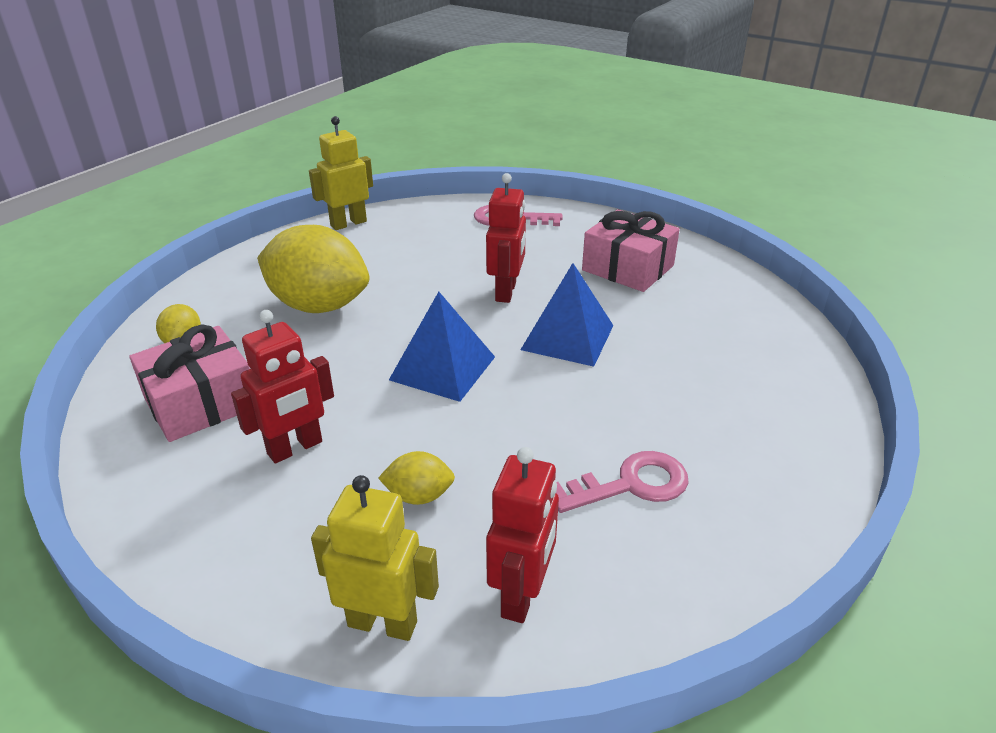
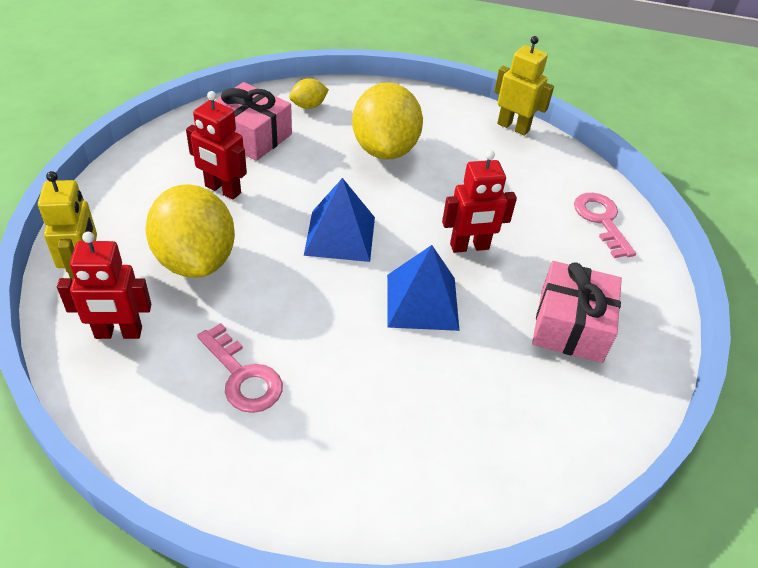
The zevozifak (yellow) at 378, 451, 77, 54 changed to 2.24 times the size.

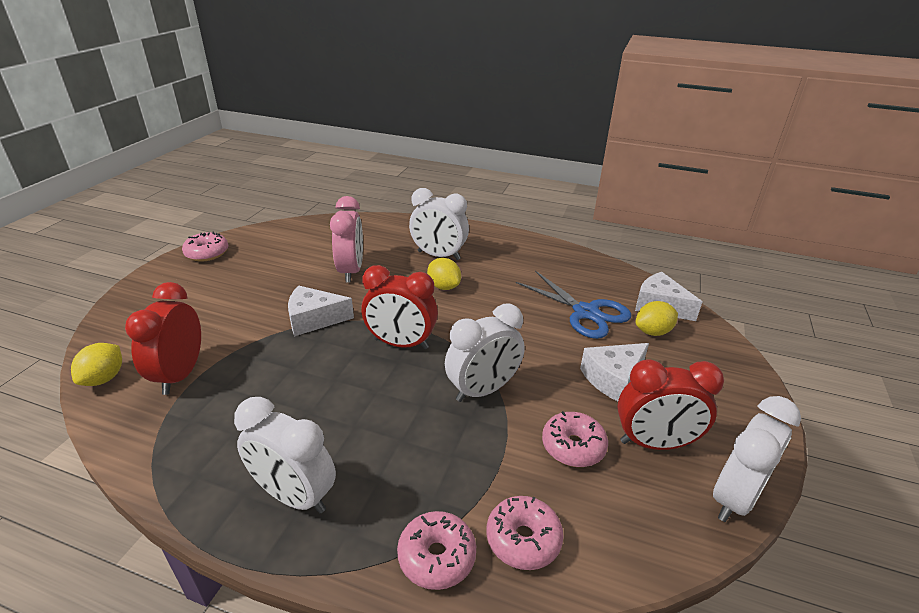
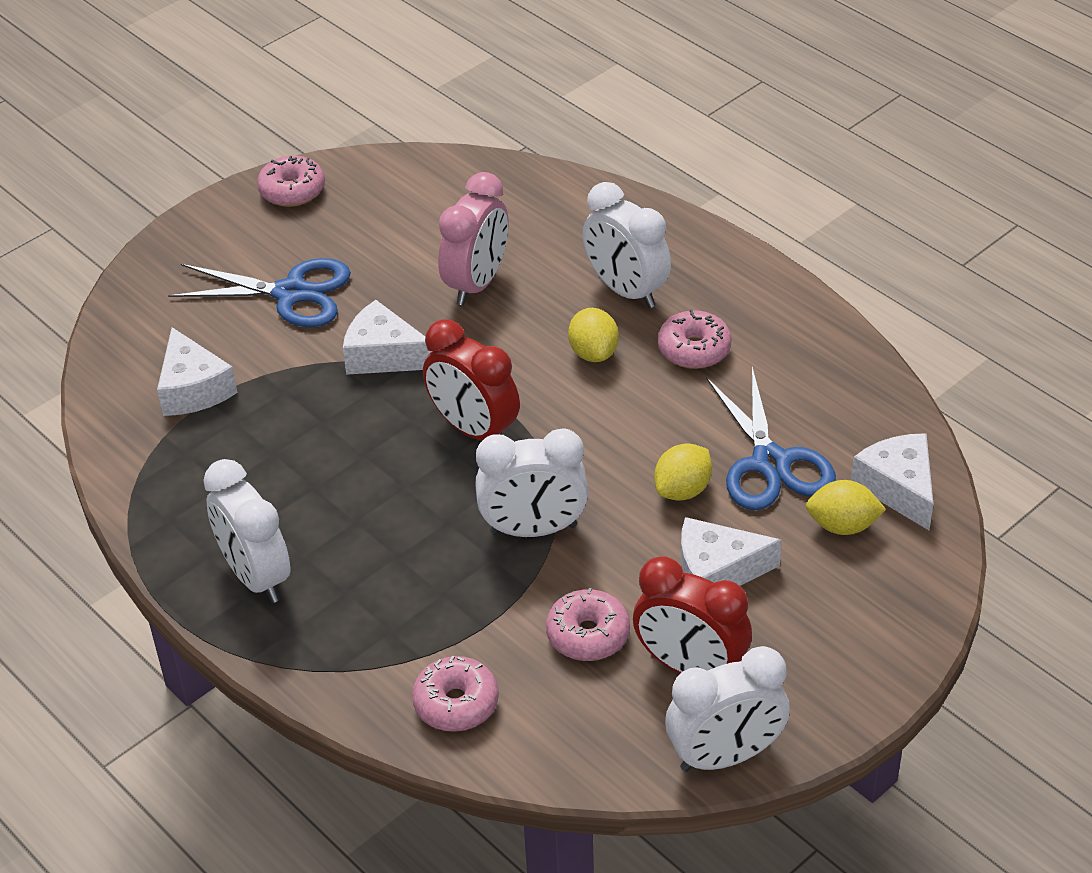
The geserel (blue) at 168, 258, 183, 70 appeared.
The zevozifak (yellow) moved from 71, 343, 51, 43 to 654, 443, 58, 58.
The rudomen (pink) moved from 397, 511, 79, 79 to 658, 309, 74, 60.
The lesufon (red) at 125, 282, 76, 113 was replaced by the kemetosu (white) at 157, 327, 80, 89.

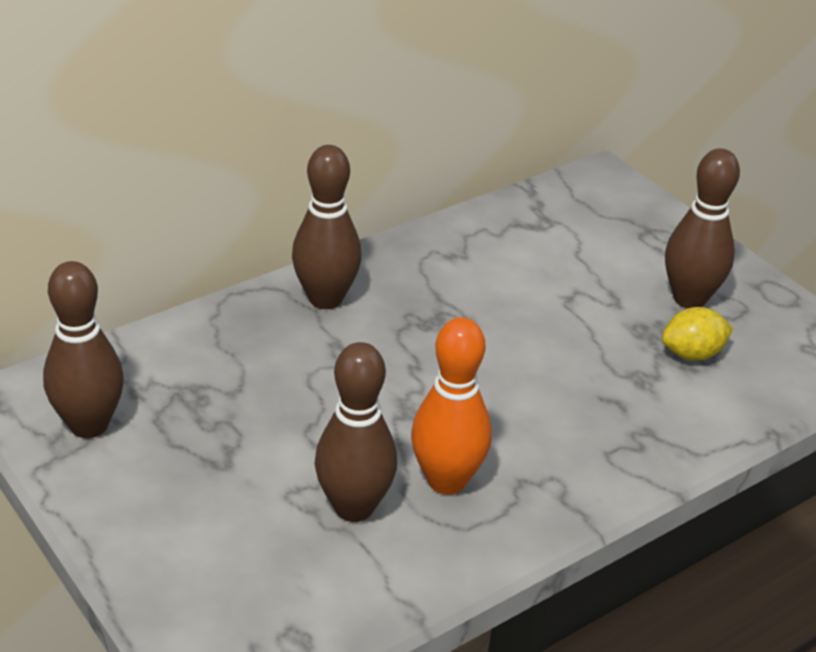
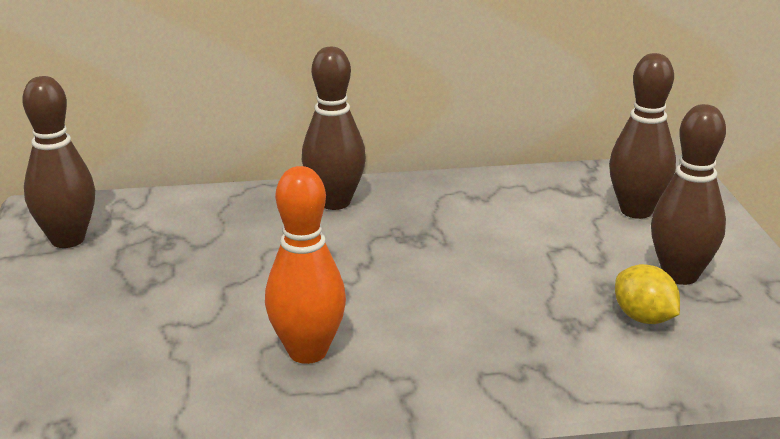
The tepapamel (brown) moved from 315, 342, 82, 180 to 609, 53, 67, 166.
The zevozifak (yellow) at 662, 307, 71, 54 turned 45 degrees clockwise.

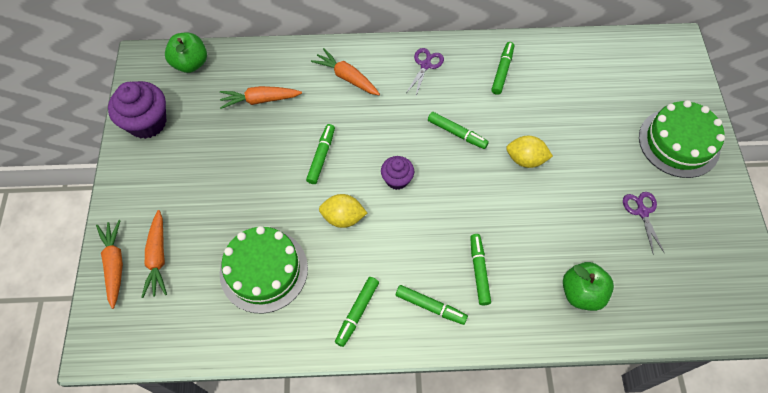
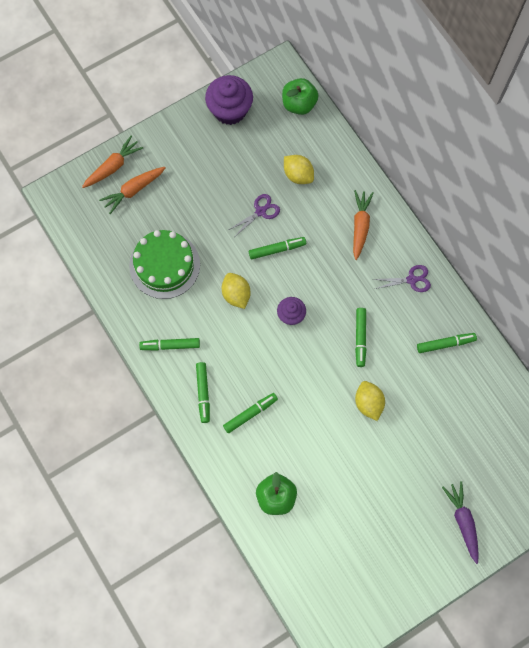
The geserel (purple) moved from 623, 192, 42, 63 to 229, 194, 51, 42.
The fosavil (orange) at 220, 86, 82, 23 was replaced by the zevozifak (yellow) at 284, 155, 30, 29.
The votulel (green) at 639, 100, 86, 78 was replaced by the fosavil (purple) at 442, 481, 37, 83.

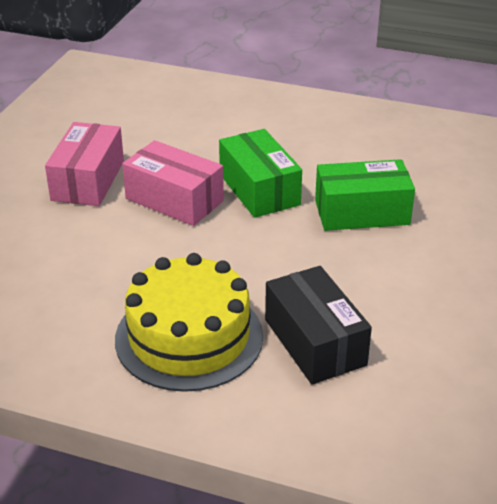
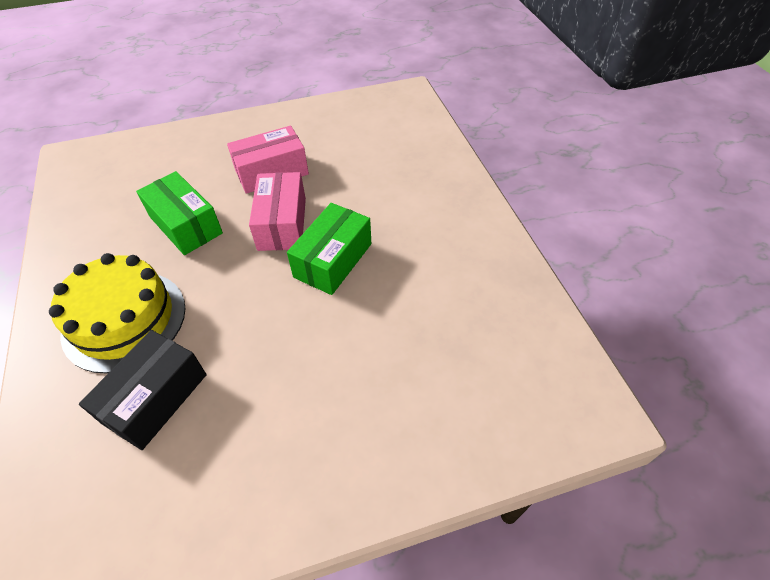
The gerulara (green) moved from 315, 159, 100, 72 to 136, 171, 87, 84.

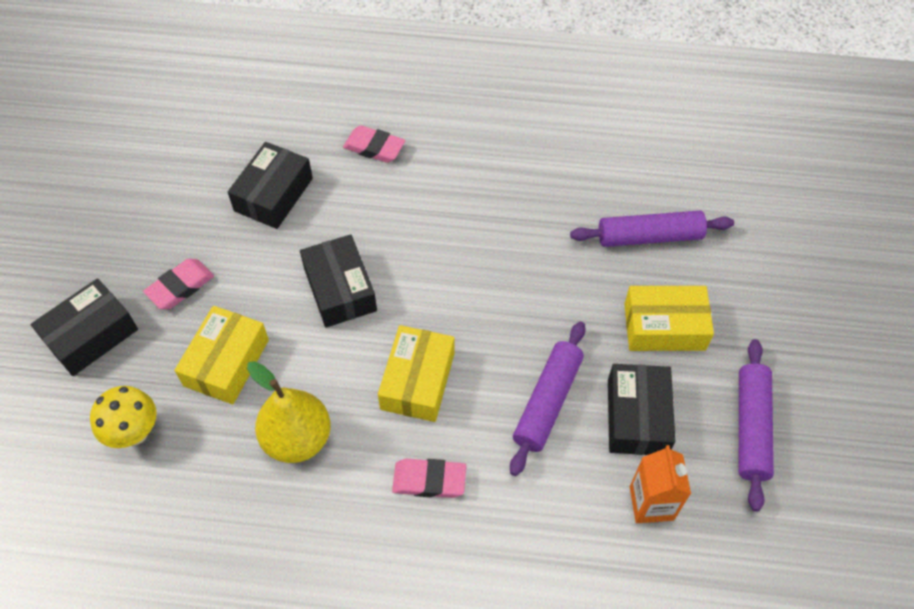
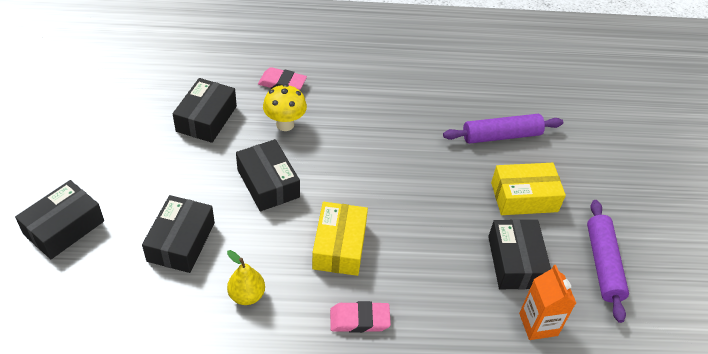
The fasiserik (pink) at 143, 259, 71, 50 disappeared.
The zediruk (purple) at 510, 321, 76, 155 disappeared.
The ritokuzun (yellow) moved from 90, 386, 67, 62 to 263, 84, 44, 47.
The gerulara (yellow) at 174, 306, 95, 99 became the gerulara (black) at 142, 195, 73, 78.
The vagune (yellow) at 247, 361, 84, 102 changed to 0.62 times the size.

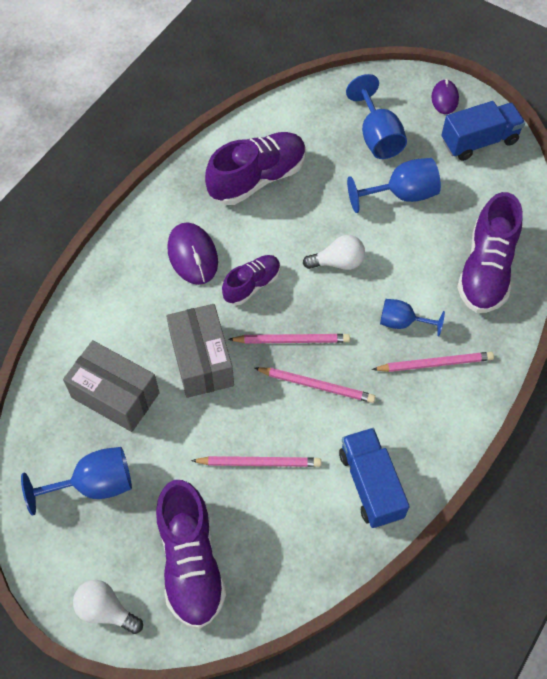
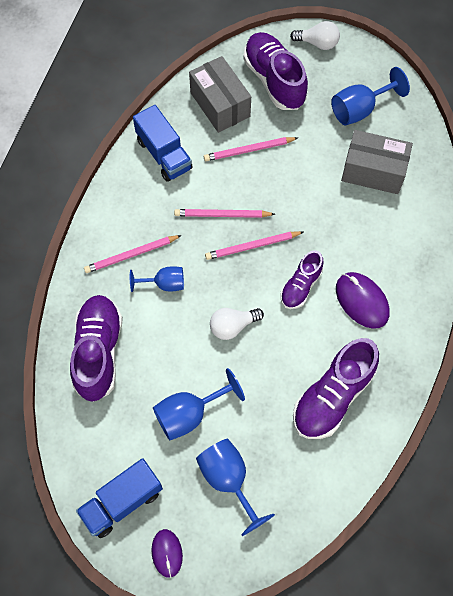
The gerulara (grey) moved from 166, 304, 68, 94 to 189, 56, 62, 77.

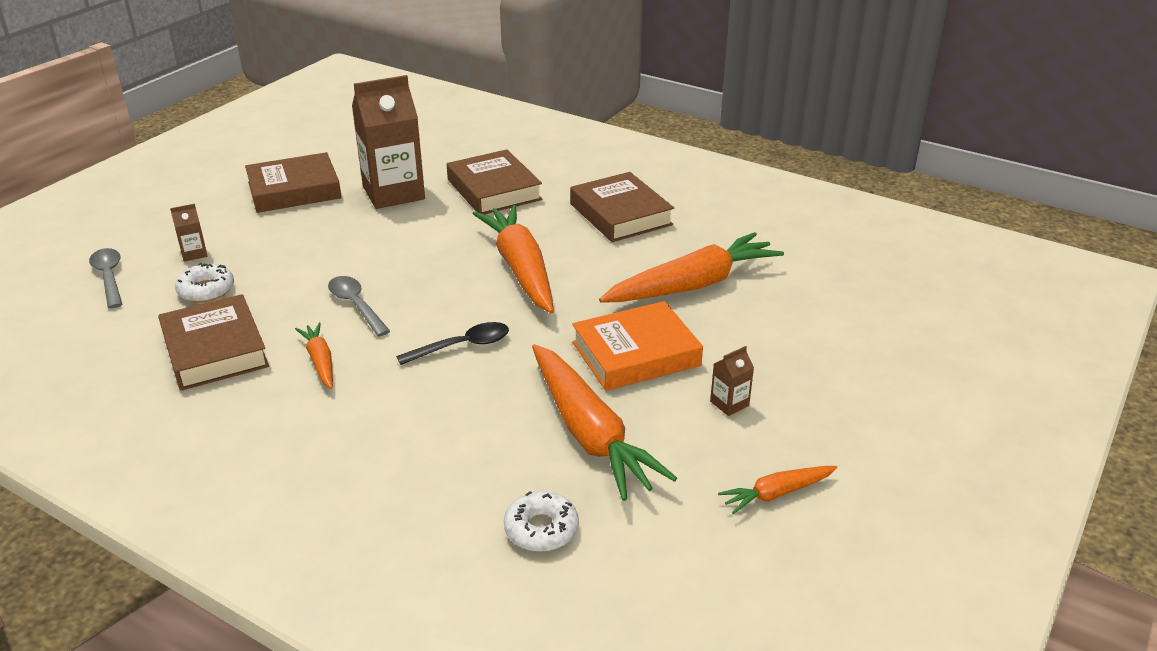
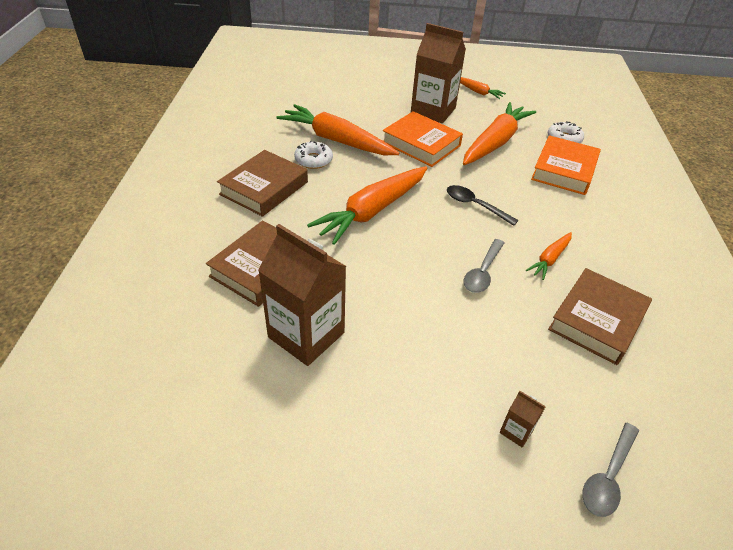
The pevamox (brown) at 245, 152, 97, 61 disappeared.
The pevamox (orange) at 531, 135, 70, 60 appeared.
The rudomen (white) moved from 175, 263, 59, 40 to 294, 140, 39, 29.
The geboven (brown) at 710, 346, 44, 70 changed to 2.42 times the size.

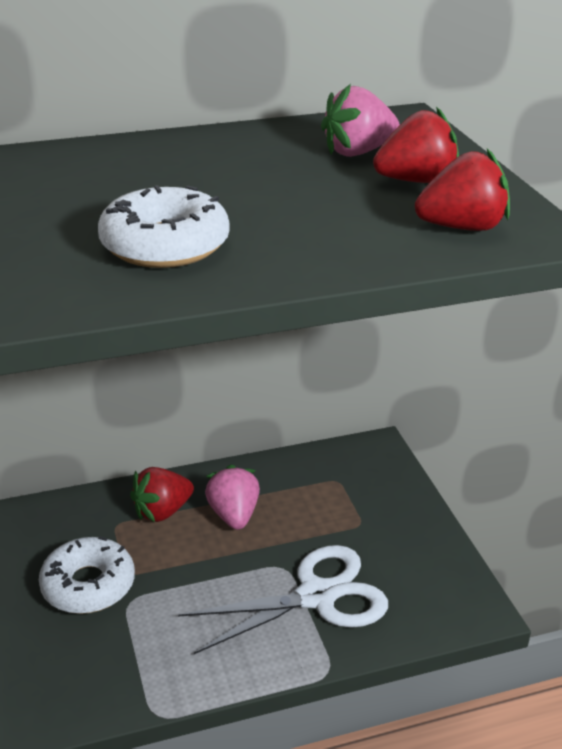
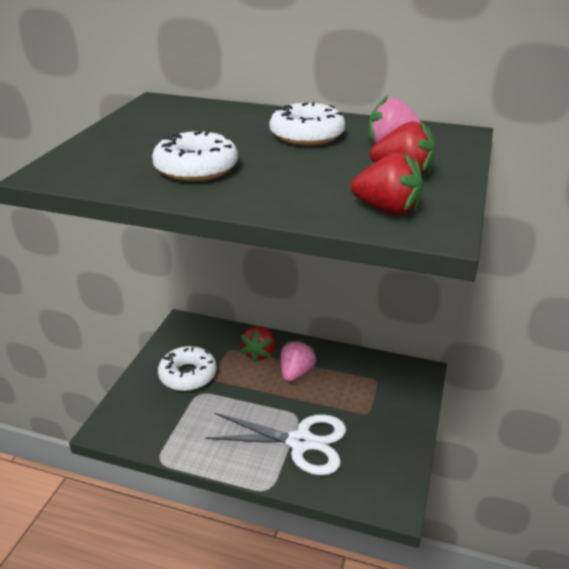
The rudomen (white) at 270, 102, 75, 44 appeared.
The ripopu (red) at 130, 467, 64, 55 turned 75 degrees counterclockwise.

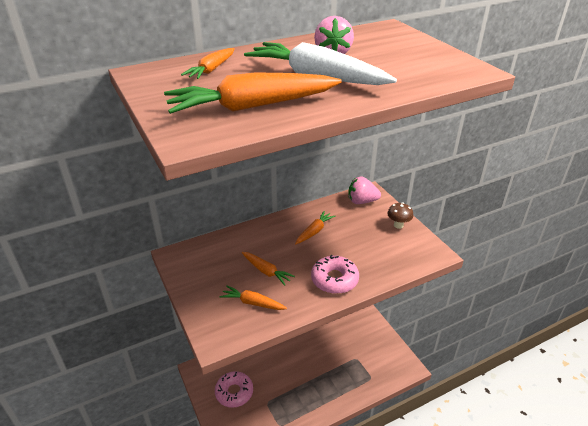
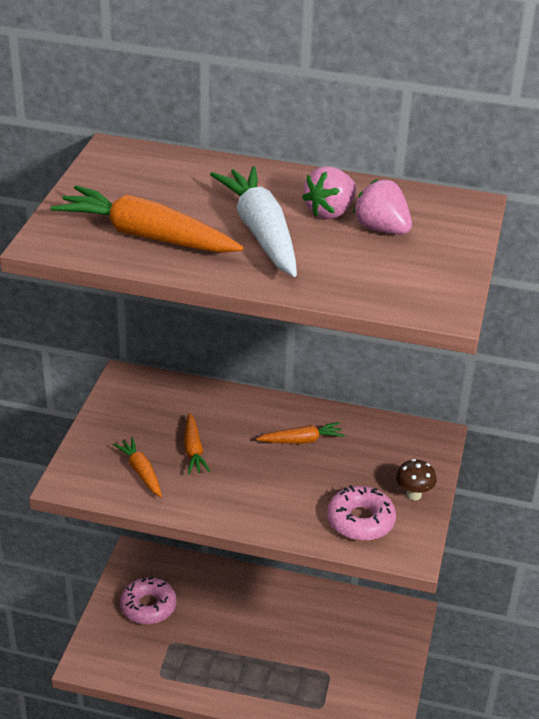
The fosavil (orange) at 181, 48, 53, 31 disappeared.
The rudomen (pink) moved from 311, 255, 48, 39 to 327, 485, 69, 56.
The ripopu (pink) moved from 348, 176, 33, 28 to 353, 179, 59, 55.

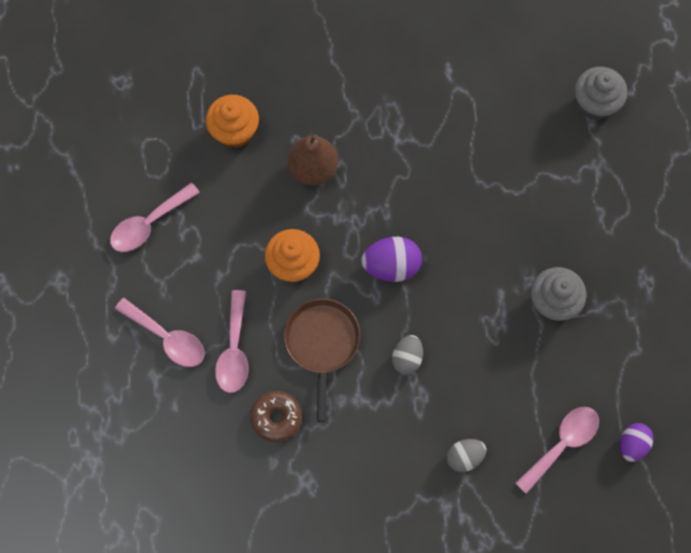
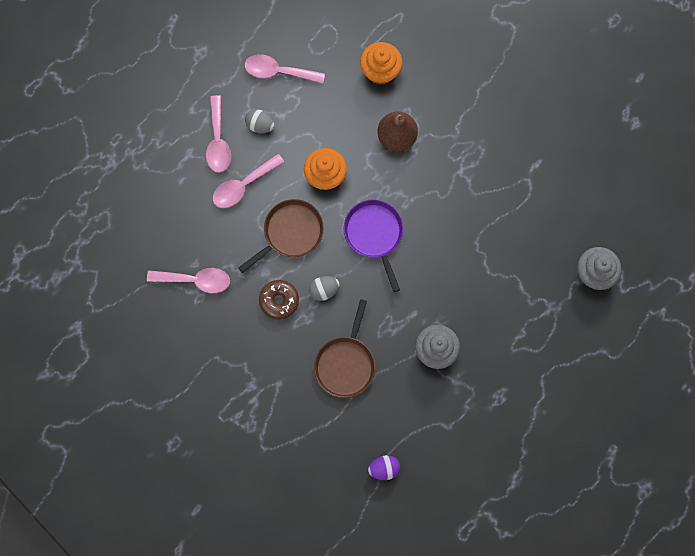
The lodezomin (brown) at 314, 299, 61, 99 appeared.
The rudomen (brown) moved from 250, 391, 52, 52 to 259, 280, 40, 40.
The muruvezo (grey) moved from 447, 439, 39, 33 to 245, 109, 29, 24.
The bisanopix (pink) moved from 515, 407, 84, 87 to 147, 268, 83, 25.
The muruvezo (purple) at 361, 237, 61, 45 was replaced by the lodezomin (purple) at 344, 199, 59, 93.

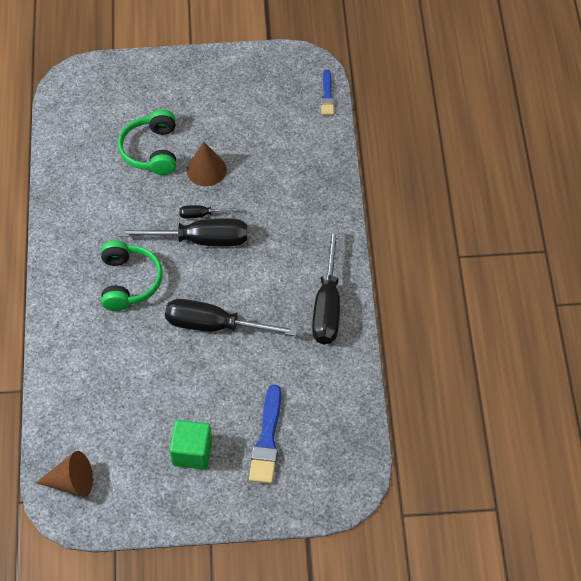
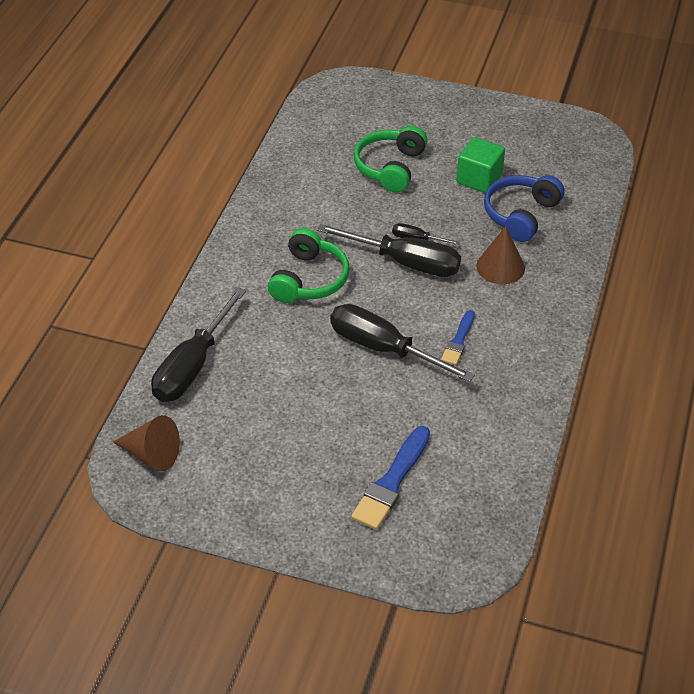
The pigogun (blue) at 484, 175, 81, 67 appeared.
The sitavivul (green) moved from 169, 420, 43, 50 to 457, 137, 48, 56.
The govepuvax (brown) moved from 187, 142, 40, 44 to 476, 226, 49, 58.
The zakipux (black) moved from 312, 229, 28, 115 to 151, 287, 95, 115.
The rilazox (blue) moved from 321, 70, 13, 45 to 441, 310, 34, 55.

